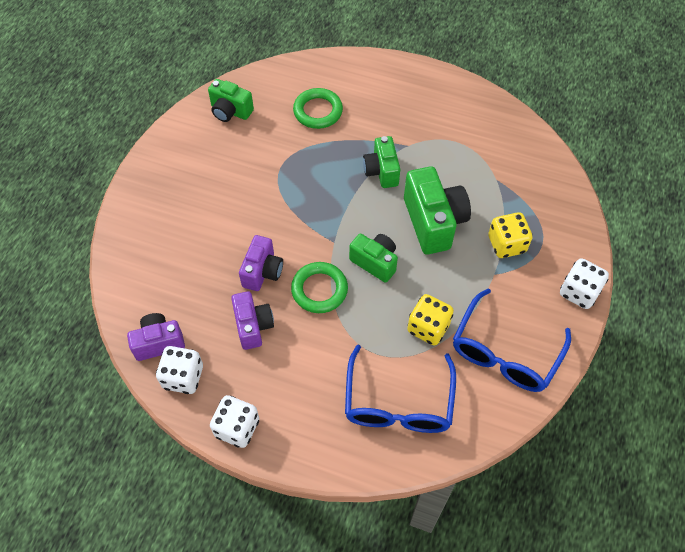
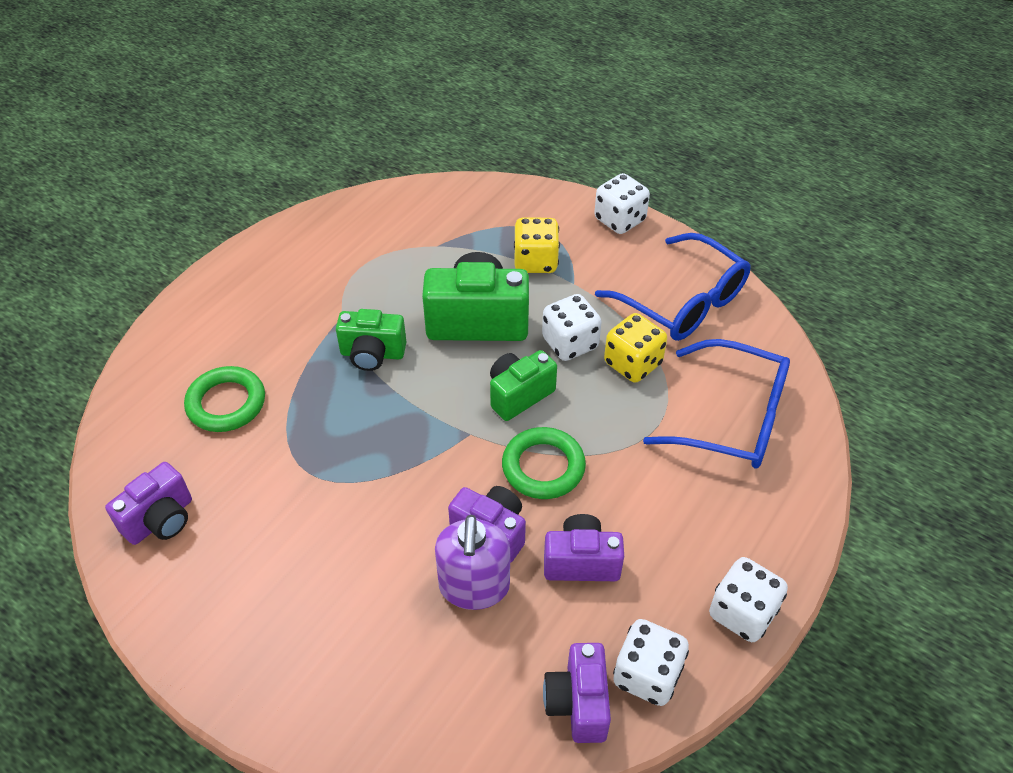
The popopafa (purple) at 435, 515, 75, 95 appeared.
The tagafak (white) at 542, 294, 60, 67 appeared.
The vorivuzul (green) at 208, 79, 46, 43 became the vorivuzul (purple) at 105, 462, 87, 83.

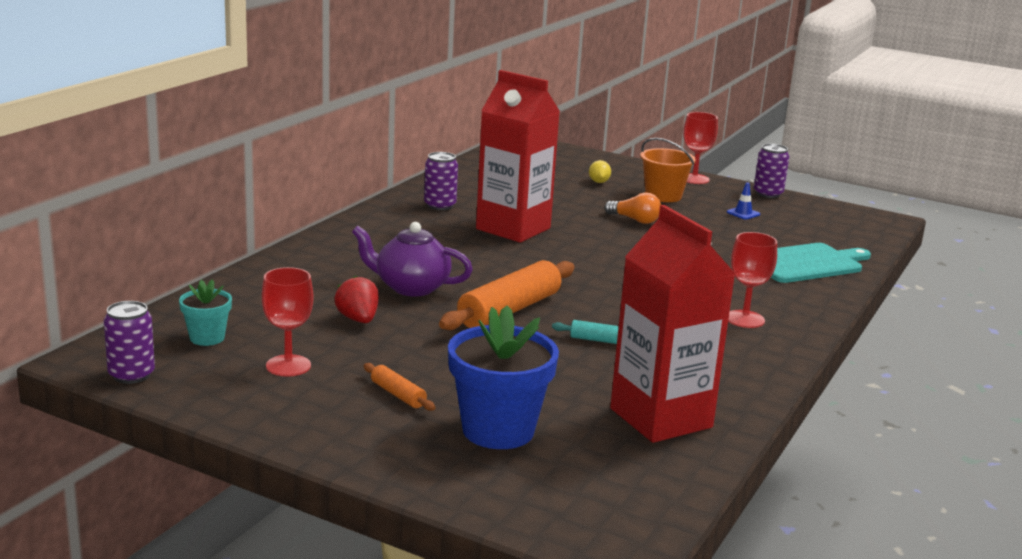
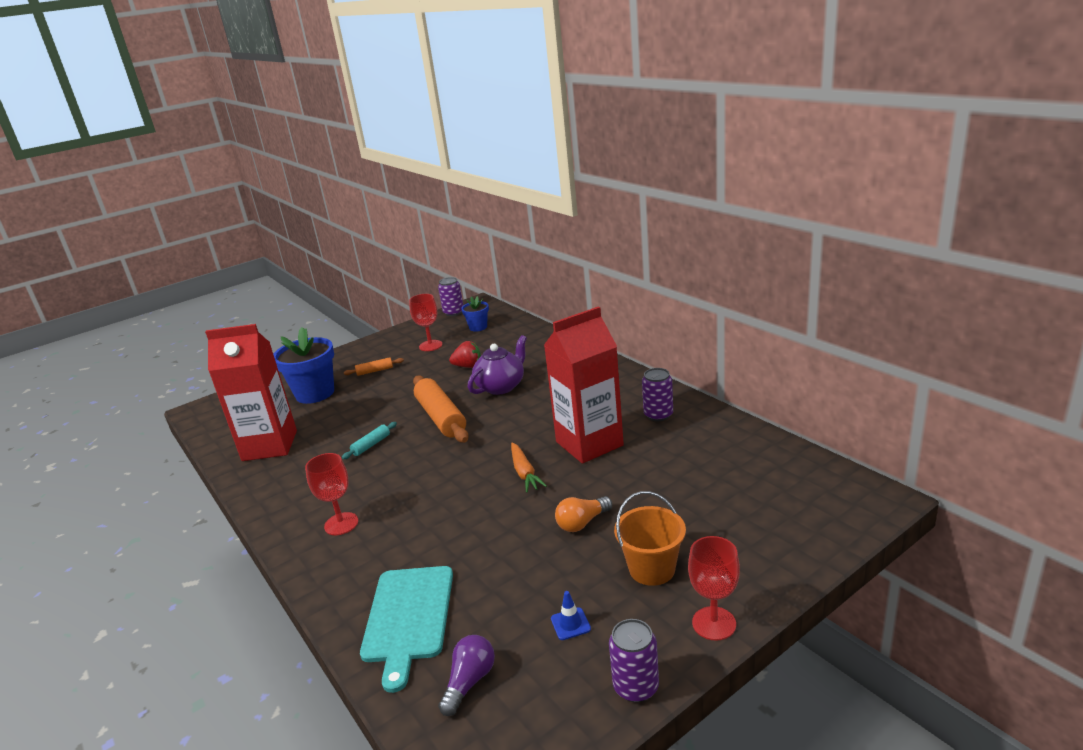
The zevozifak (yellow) at 589, 160, 22, 23 disappeared.
The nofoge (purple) at 438, 635, 57, 81 appeared.
The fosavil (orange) at 511, 443, 36, 50 appeared.
The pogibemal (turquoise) at 179, 279, 53, 67 became the pogibemal (blue) at 461, 296, 28, 35.

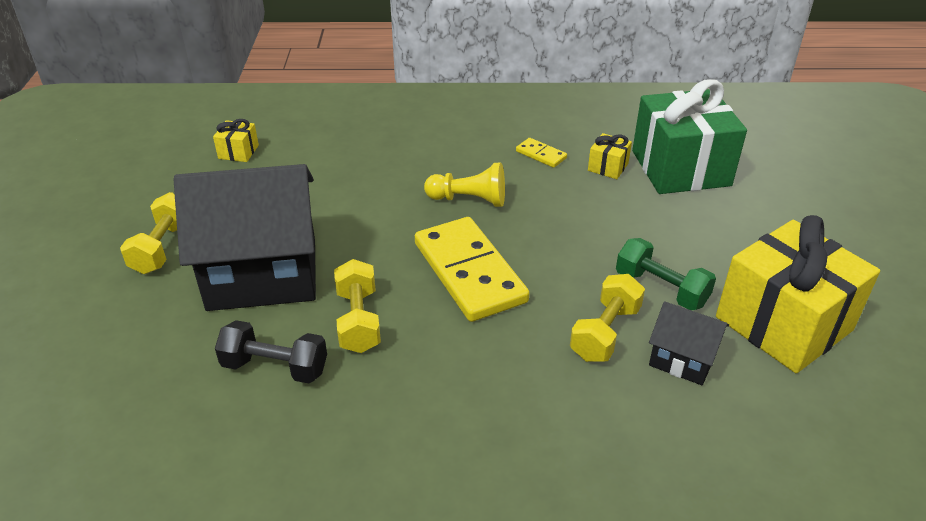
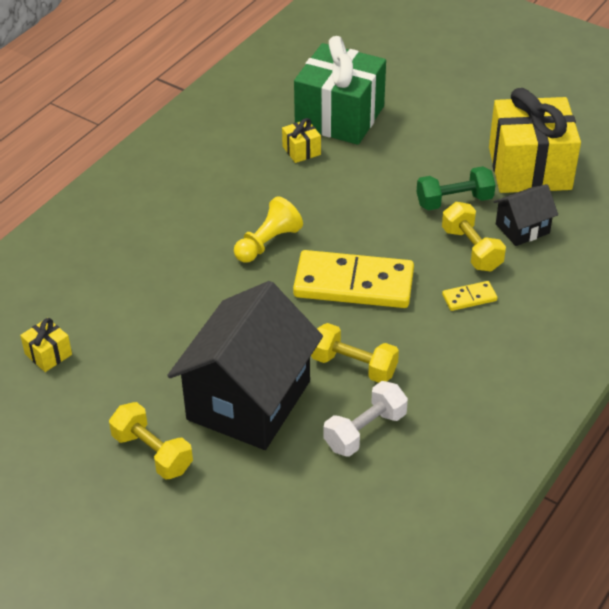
The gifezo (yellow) moved from 516, 138, 51, 30 to 442, 281, 56, 30.
The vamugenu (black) at 215, 320, 112, 63 became the vamugenu (white) at 323, 381, 85, 76.

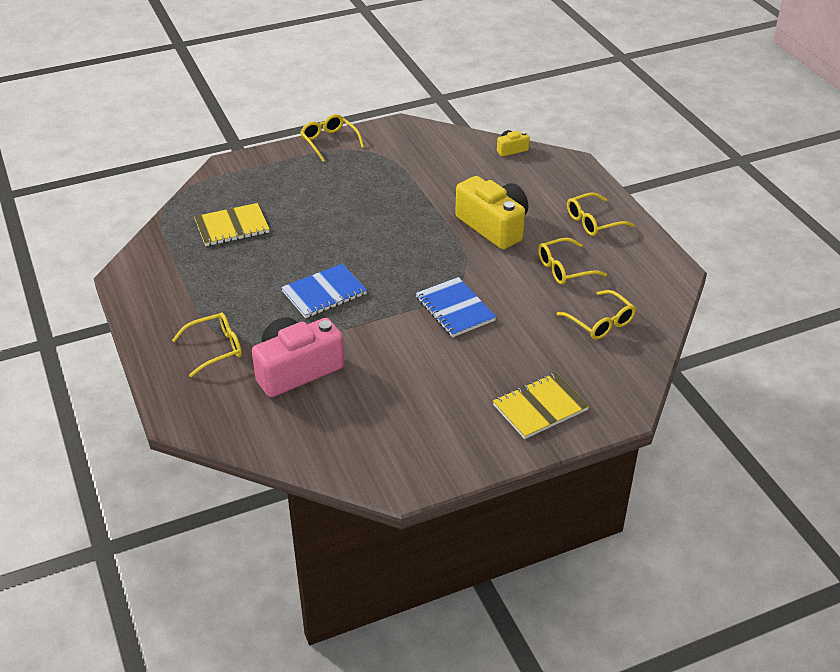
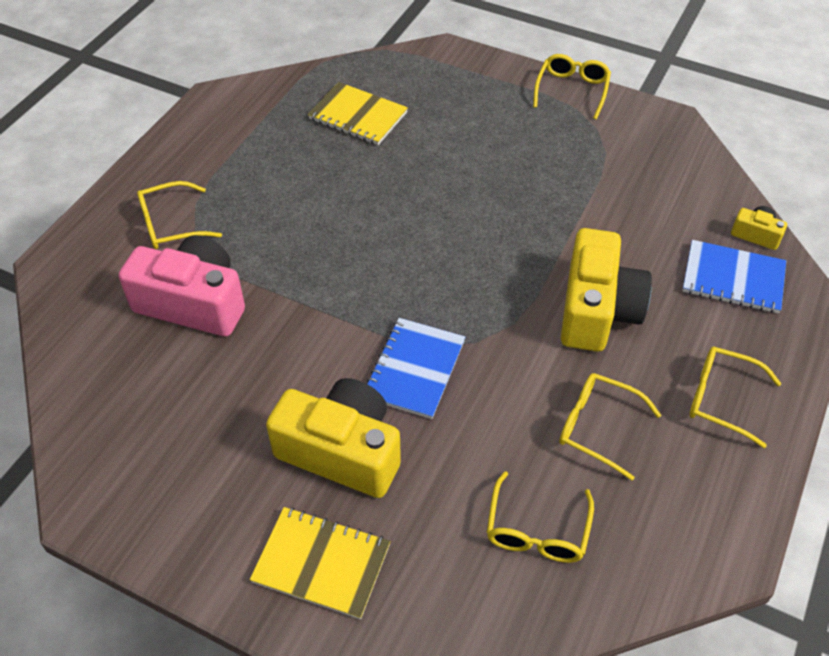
The vorivuzul (yellow) at 266, 378, 135, 120 appeared.
The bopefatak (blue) moved from 281, 264, 86, 54 to 682, 240, 104, 74.
The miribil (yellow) at 172, 312, 70, 65 turned 135 degrees clockwise.

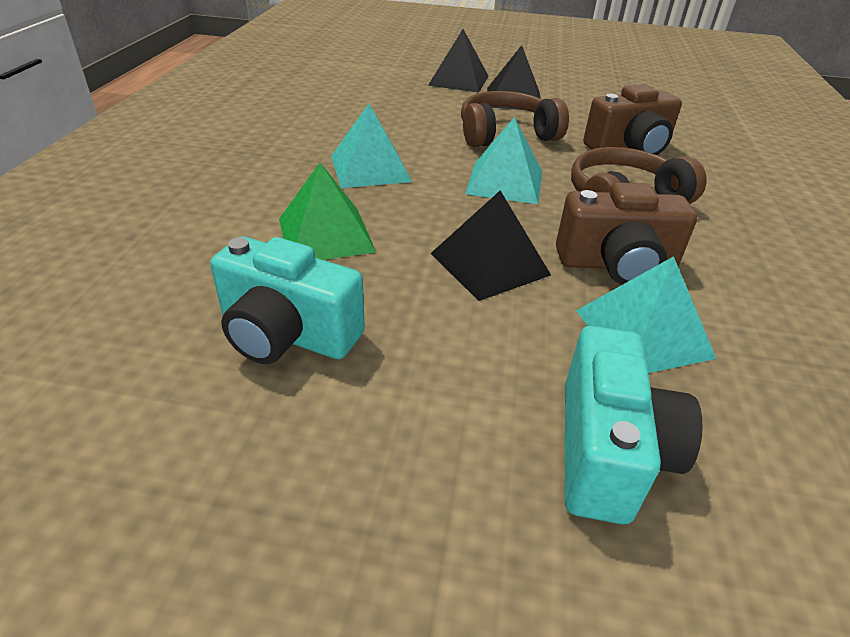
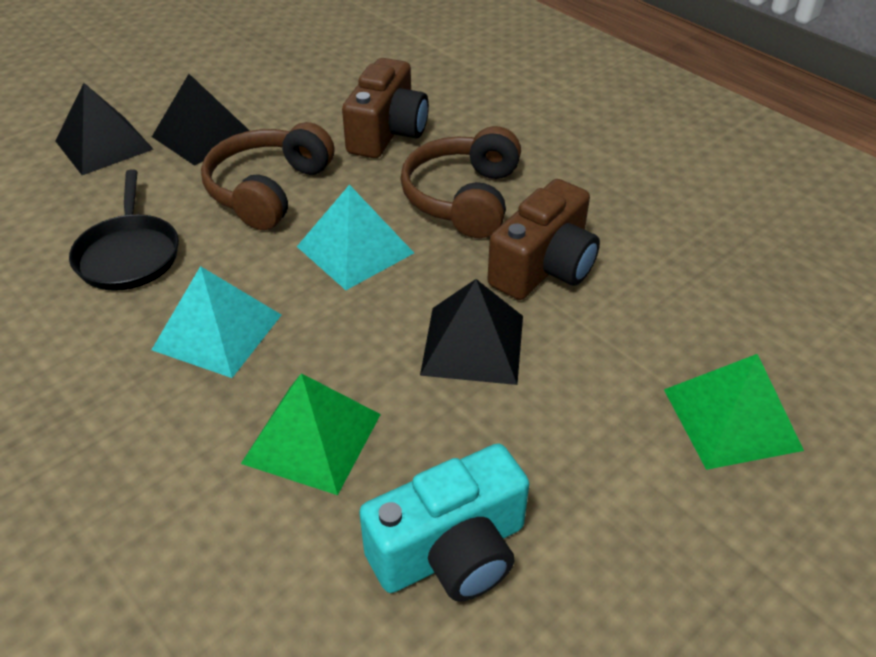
The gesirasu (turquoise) at 576, 256, 141, 117 disappeared.
The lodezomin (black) at 69, 169, 110, 122 appeared.
The vorivuzul (turquoise) at 565, 326, 137, 198 was replaced by the gesirasu (green) at 664, 354, 140, 116.

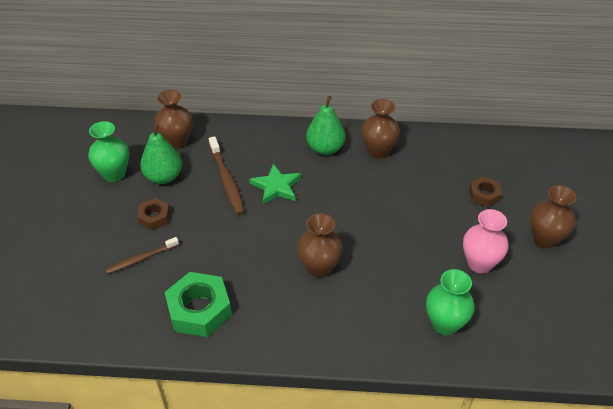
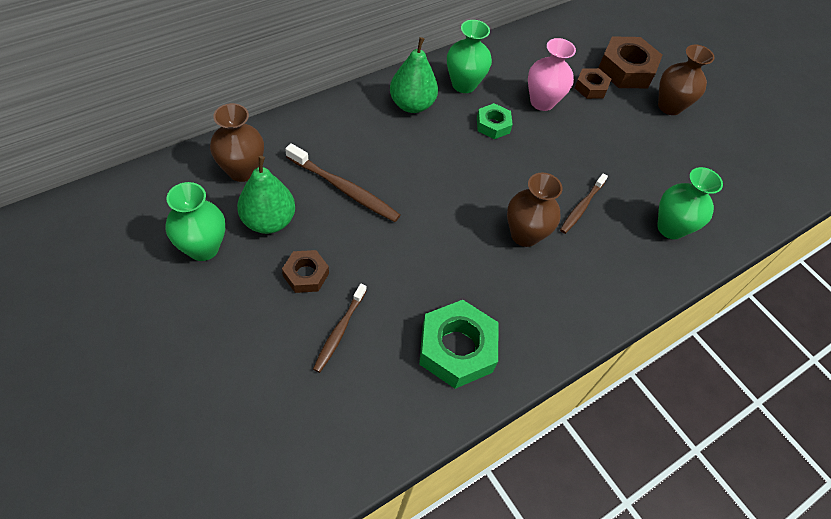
The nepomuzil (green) at 249, 164, 52, 41 disappeared.
The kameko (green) at 477, 103, 36, 36 appeared.
The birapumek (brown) at 560, 173, 48, 61 appeared.
The kameko (brown) at 598, 36, 64, 52 appeared.
The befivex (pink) moved from 463, 209, 46, 64 to 528, 38, 48, 73.
The befivex (brown) at 361, 99, 39, 60 became the befivex (green) at 447, 20, 45, 73.

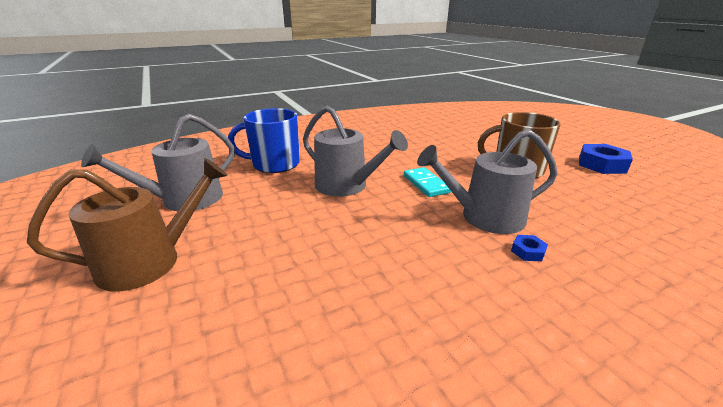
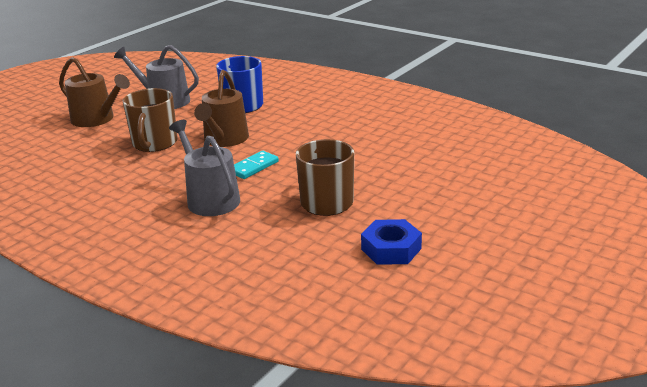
The kameko (blue) at 511, 235, 37, 27 disappeared.
The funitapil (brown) at 123, 88, 55, 64 appeared.
The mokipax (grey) at 303, 106, 105, 91 became the mokipax (brown) at 194, 70, 55, 77.

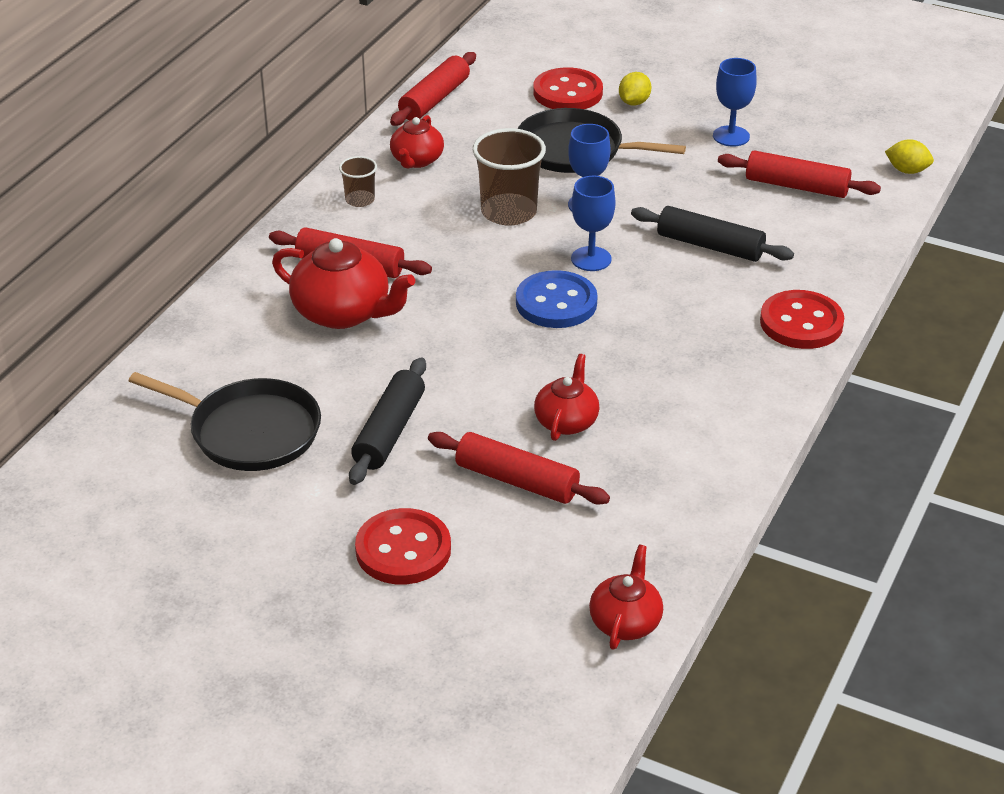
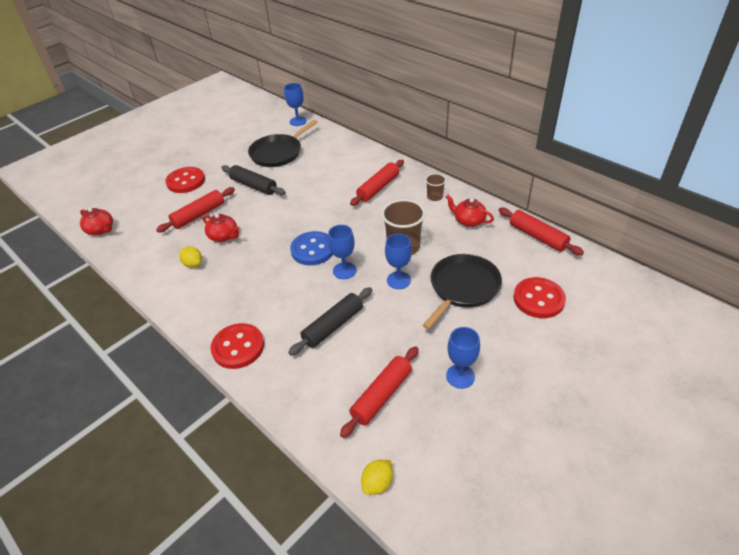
The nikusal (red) at 272, 238, 143, 91 disappeared.
The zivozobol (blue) at 284, 83, 23, 43 appeared.
The zevozifak (yellow) moved from 619, 72, 33, 34 to 179, 246, 23, 22.

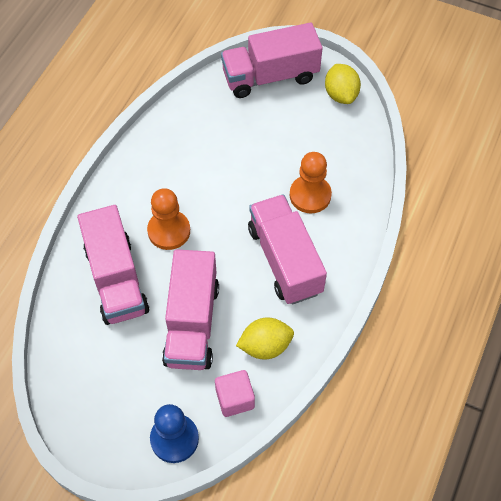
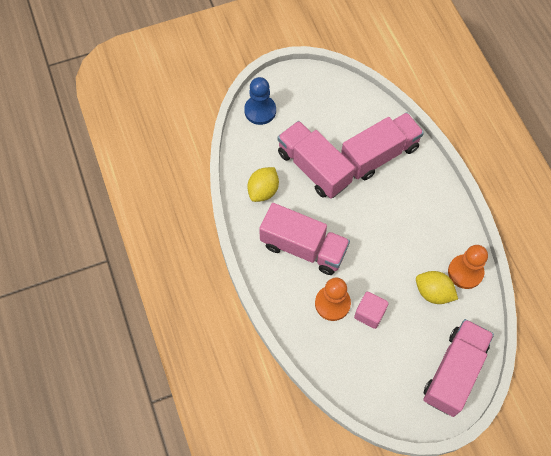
The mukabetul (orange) moved from 147, 188, 43, 62 to 448, 245, 40, 44.
The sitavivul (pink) moved from 215, 370, 40, 47 to 354, 292, 35, 37.
The zevozifak (yellow) moved from 325, 64, 36, 40 to 416, 271, 42, 33.
The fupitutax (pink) at 77, 205, 72, 120 turned 120 degrees clockwise.

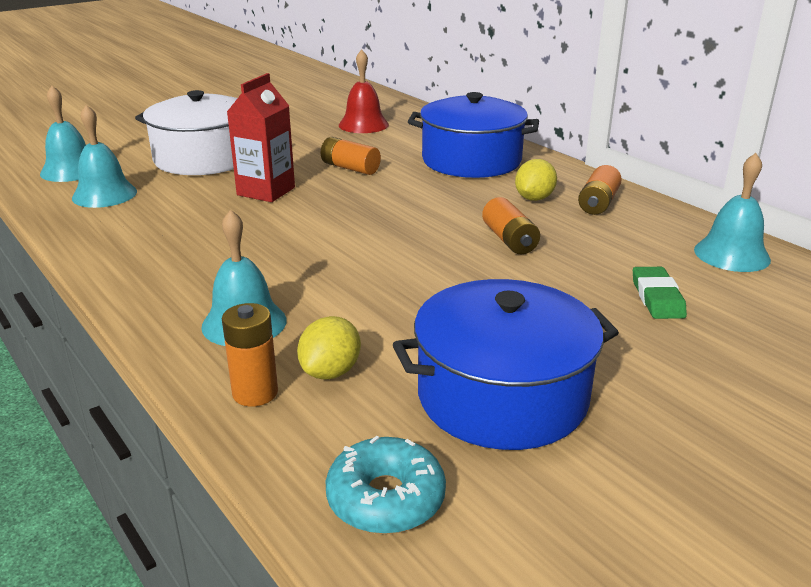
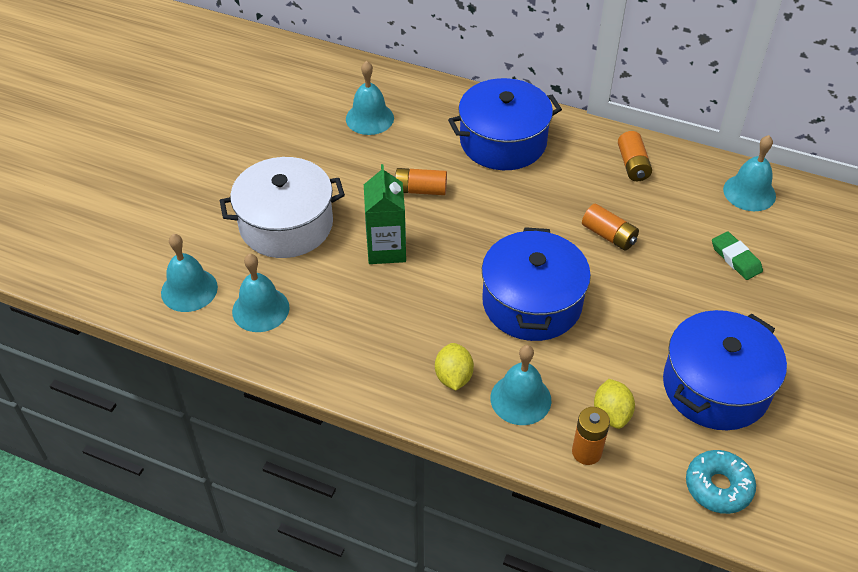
The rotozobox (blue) at 482, 227, 109, 114 appeared.
The zevozifak (yellow) moved from 515, 159, 42, 42 to 435, 343, 39, 48.
The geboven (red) at 227, 73, 68, 129 became the geboven (green) at 364, 164, 42, 100.
The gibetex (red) at 339, 49, 50, 84 became the gibetex (turquoise) at 346, 61, 48, 74.

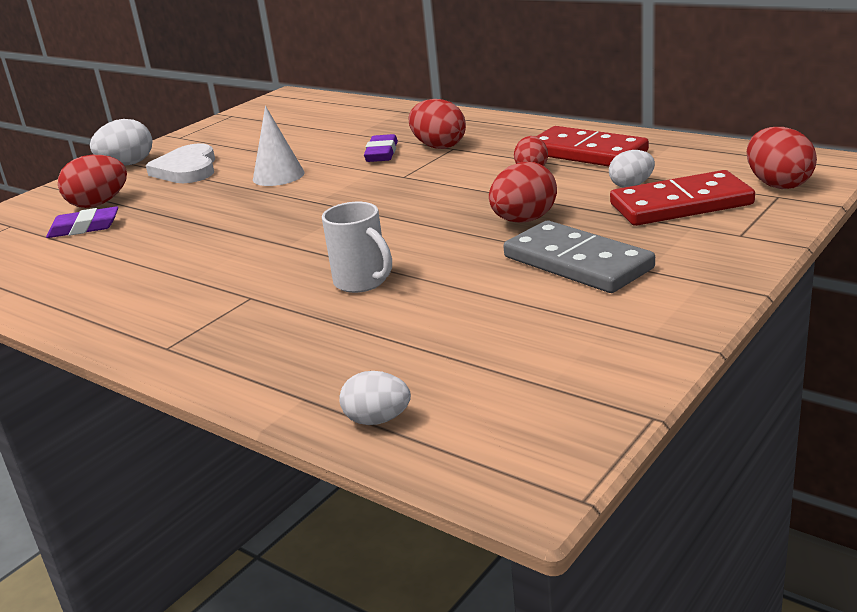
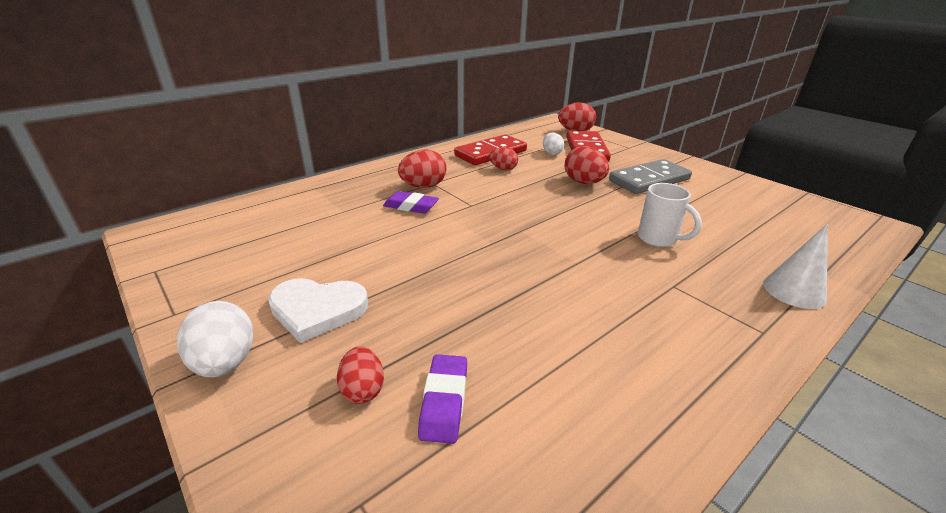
The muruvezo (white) at 339, 371, 72, 54 disappeared.
The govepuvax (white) moved from 253, 106, 52, 80 to 763, 224, 65, 85.
The funitapil (white) at 322, 202, 70, 91 turned 75 degrees clockwise.
The muruvezo (red) at 58, 155, 69, 53 changed to 0.65 times the size.

